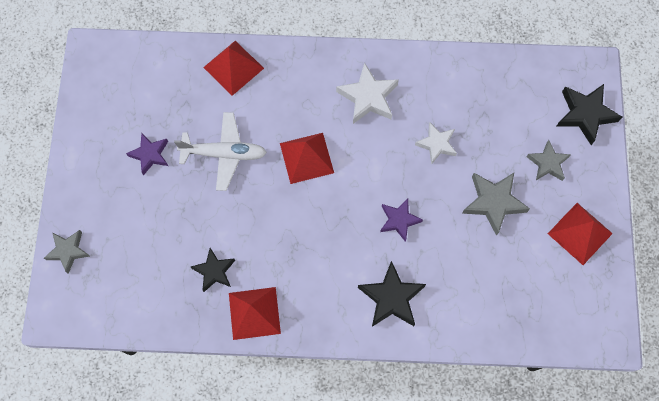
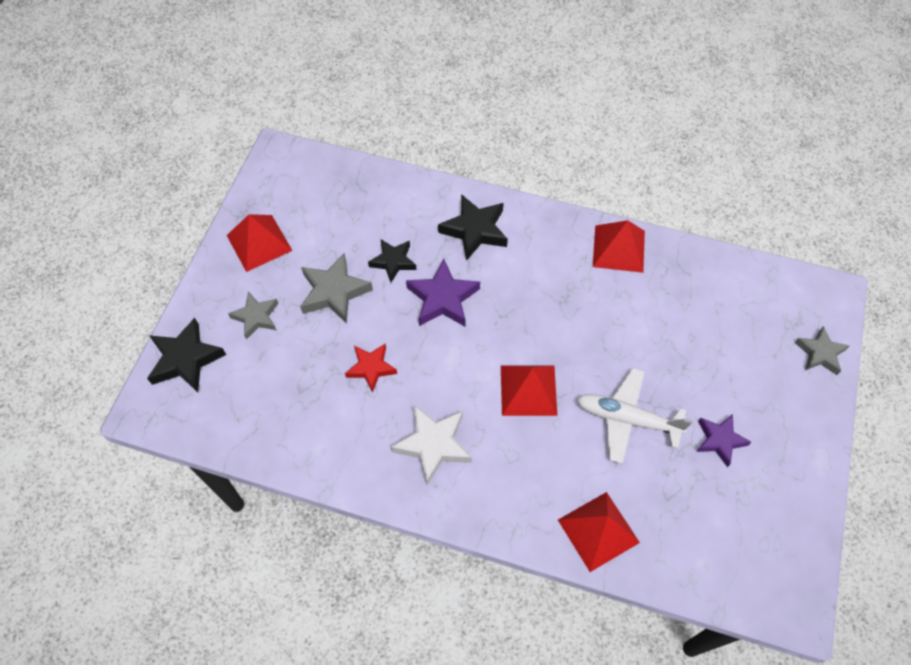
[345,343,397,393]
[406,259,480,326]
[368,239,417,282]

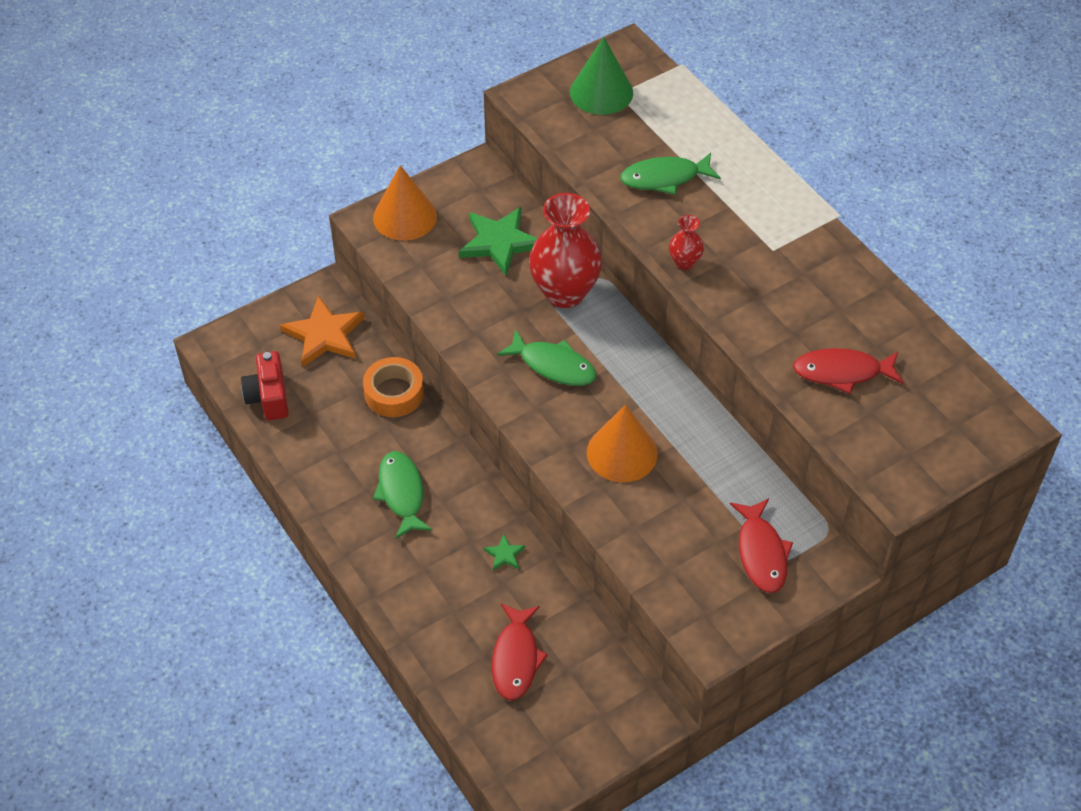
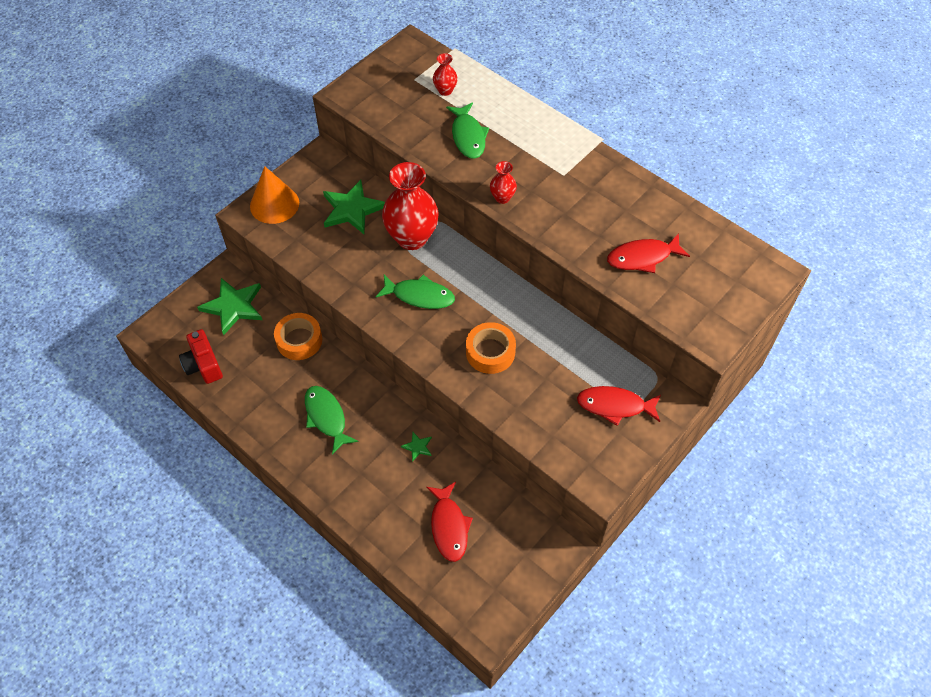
[570,37,633,115] (first image)
[446,103,489,159]
[197,278,262,335]
[466,322,516,374]
[577,386,661,426]
[433,53,458,96]

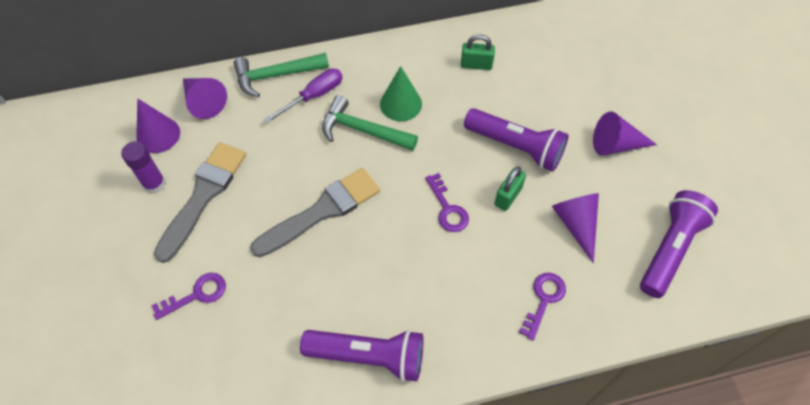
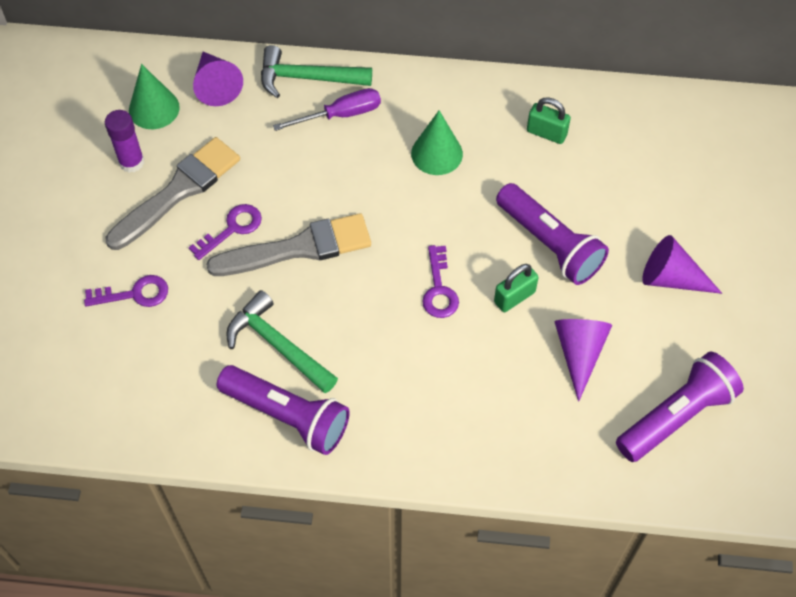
[226,290,338,393]
[129,64,180,129]
[189,204,262,260]

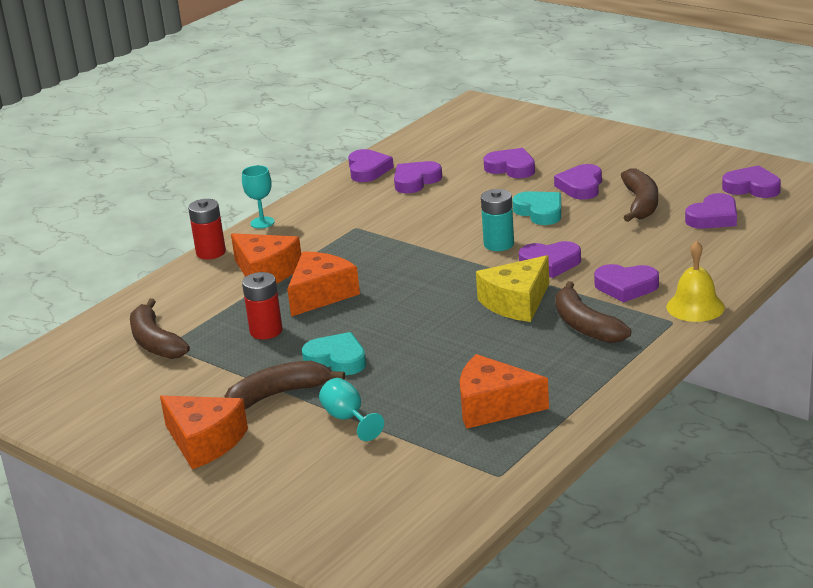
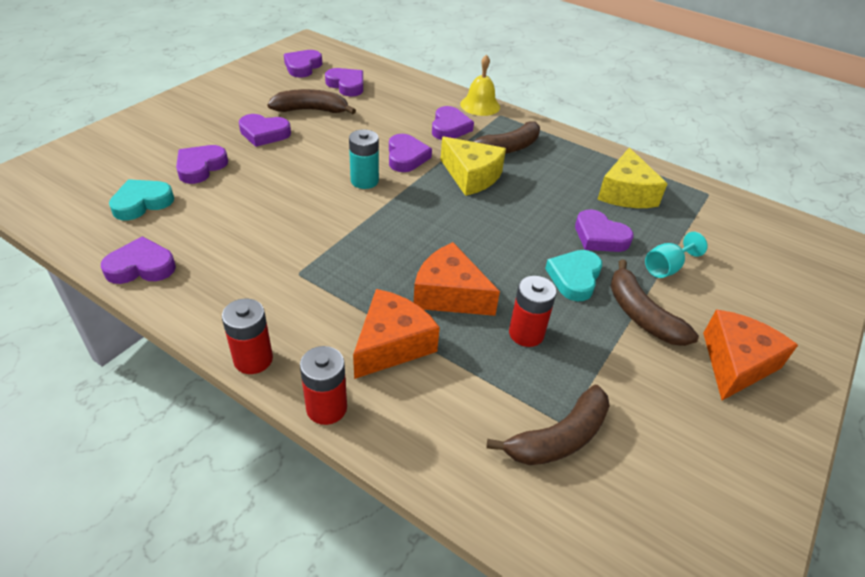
[575,209,634,252]
[222,298,273,374]
[109,179,174,220]
[597,148,667,208]

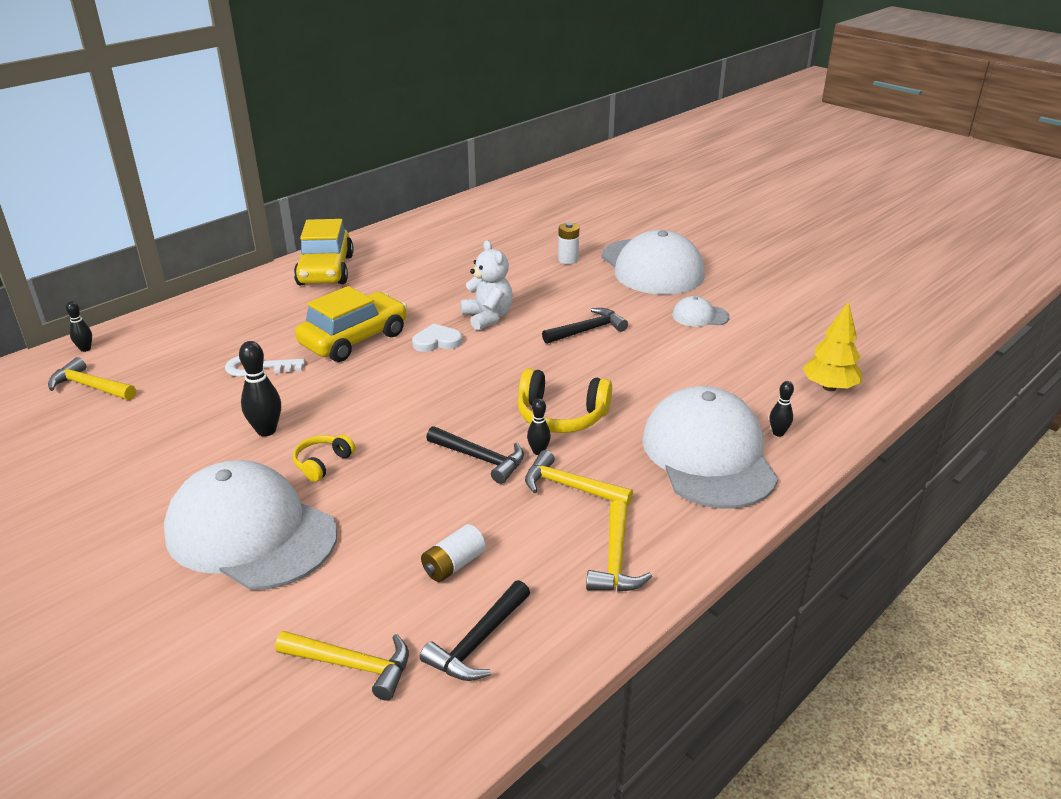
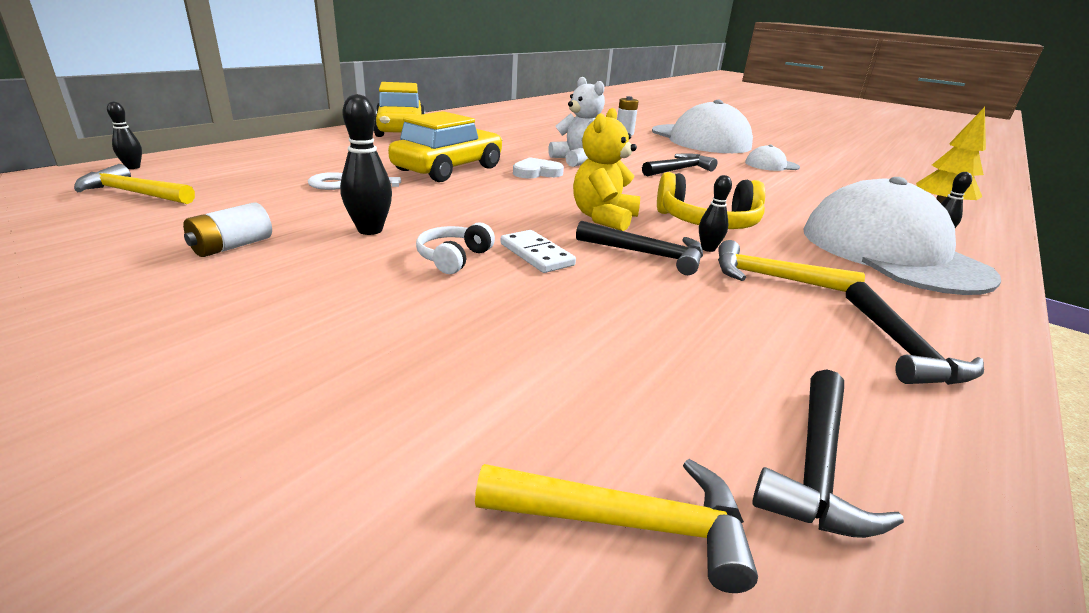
[416,222,495,274]
[164,460,337,590] (first image)
[846,282,984,385]
[183,202,272,257]
[573,108,640,231]
[501,230,576,273]

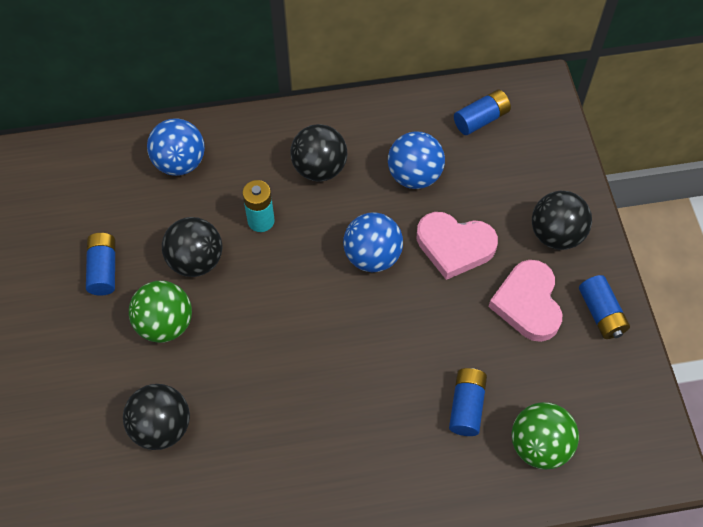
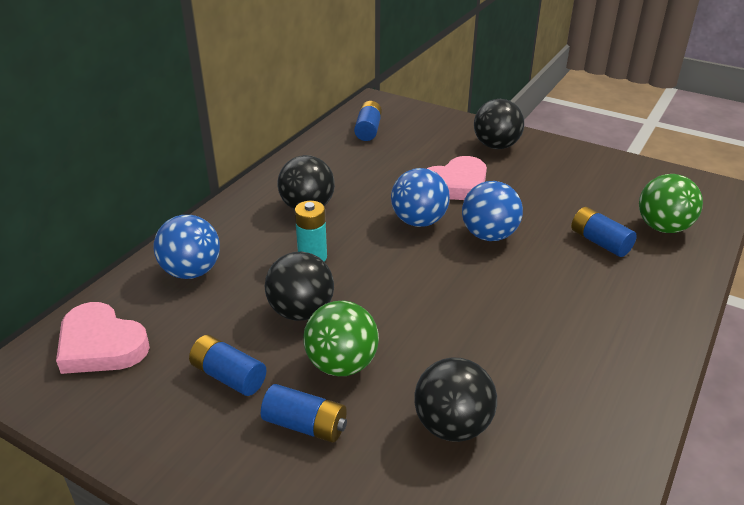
[462,181,523,241]
[56,302,150,374]
[261,384,347,443]

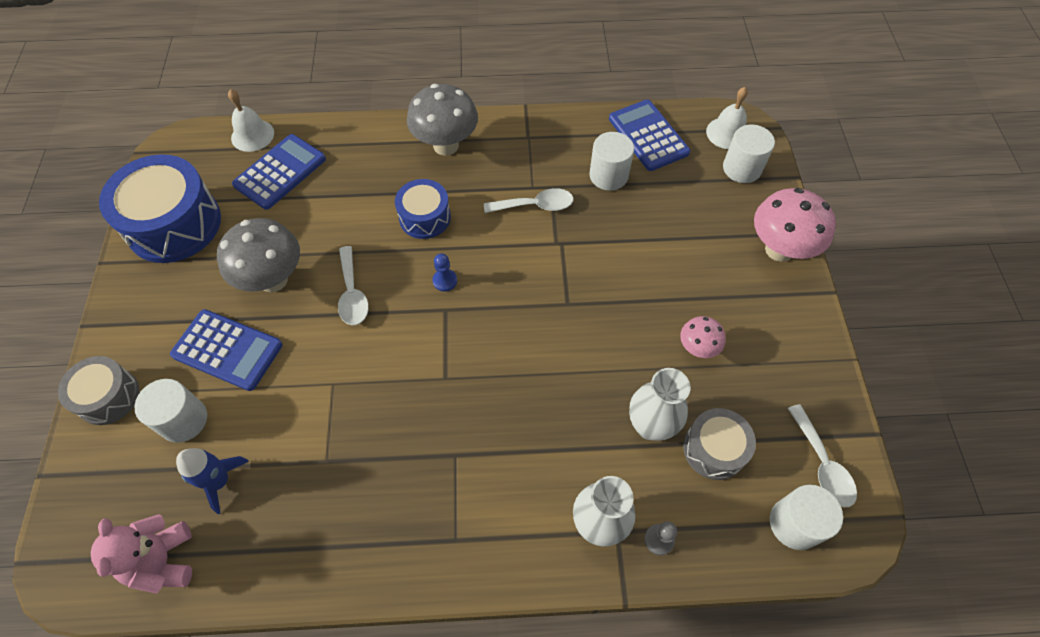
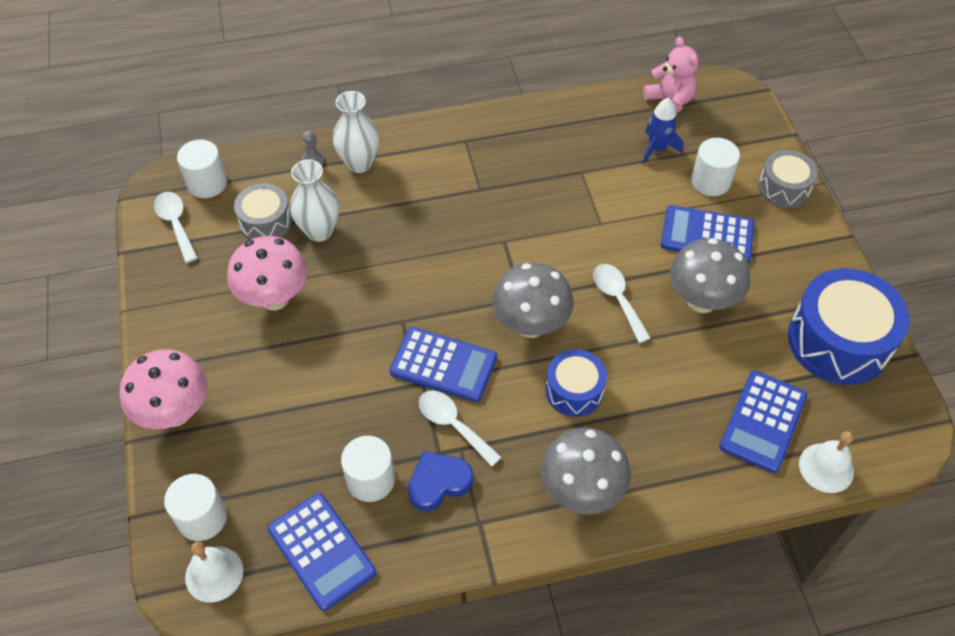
[419,391,502,467]
[492,263,574,338]
[227,236,308,311]
[390,327,497,402]
[408,451,473,512]

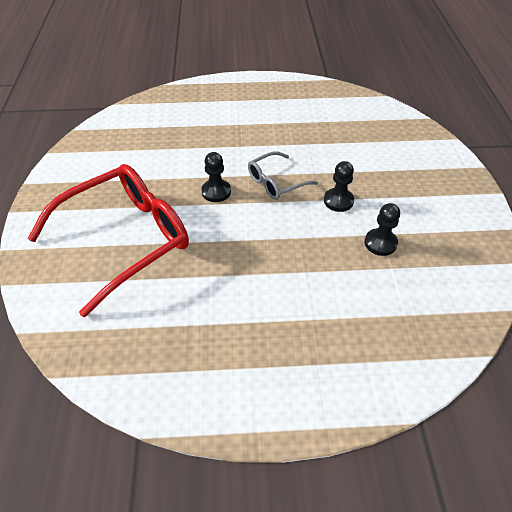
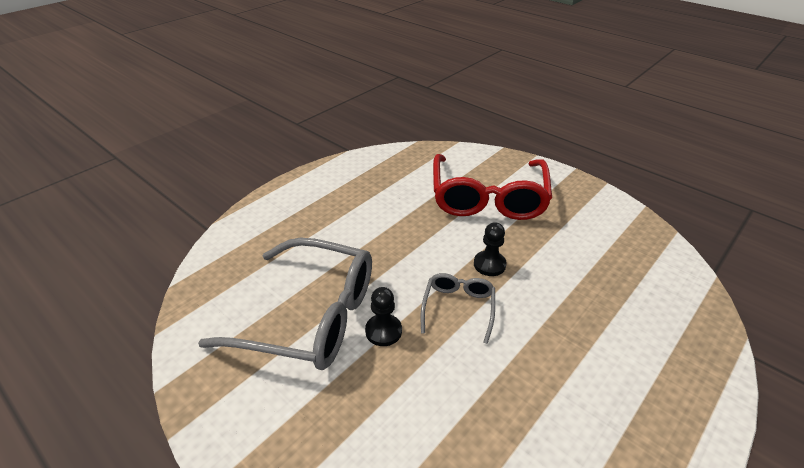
[198,238,372,370]

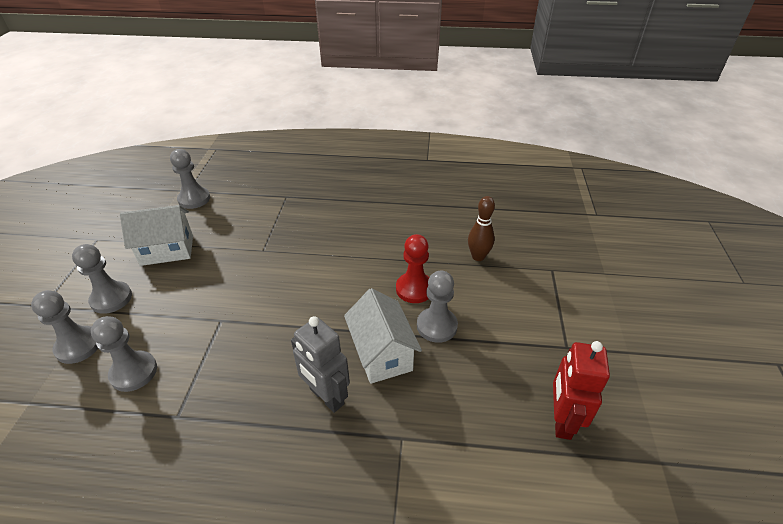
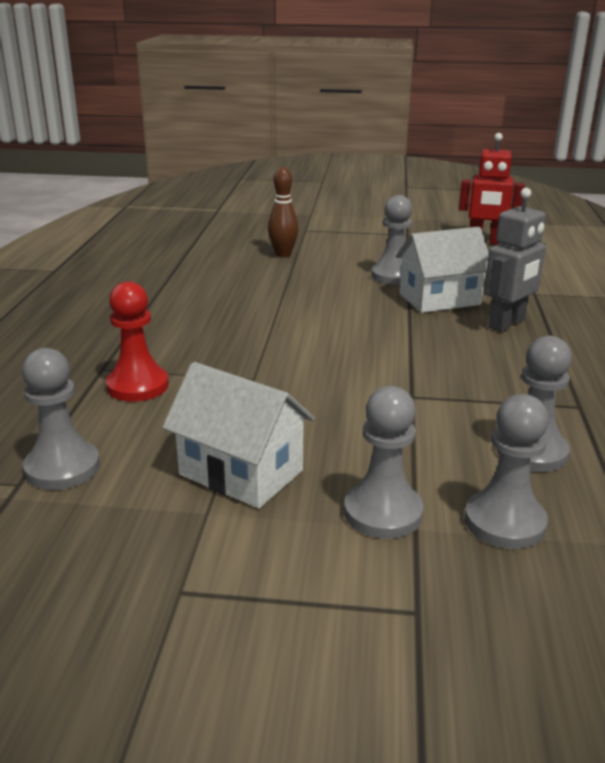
[162,362,315,508]
[106,281,169,402]

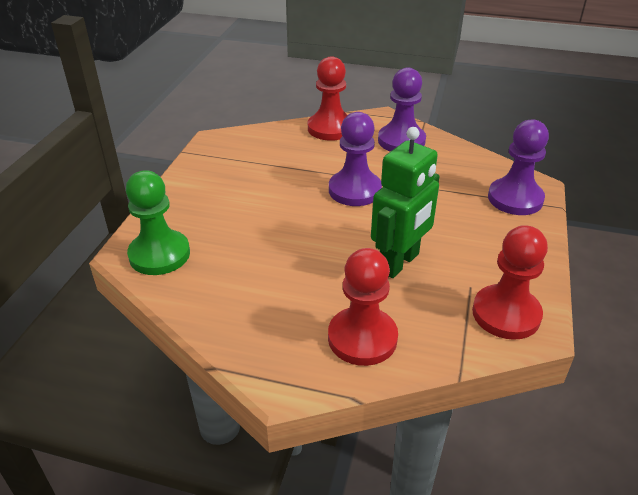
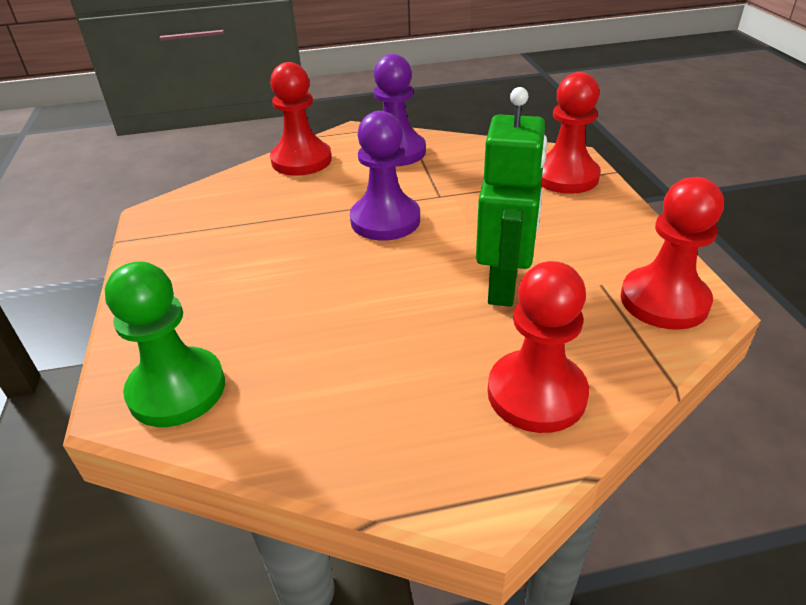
[541,72,601,194]

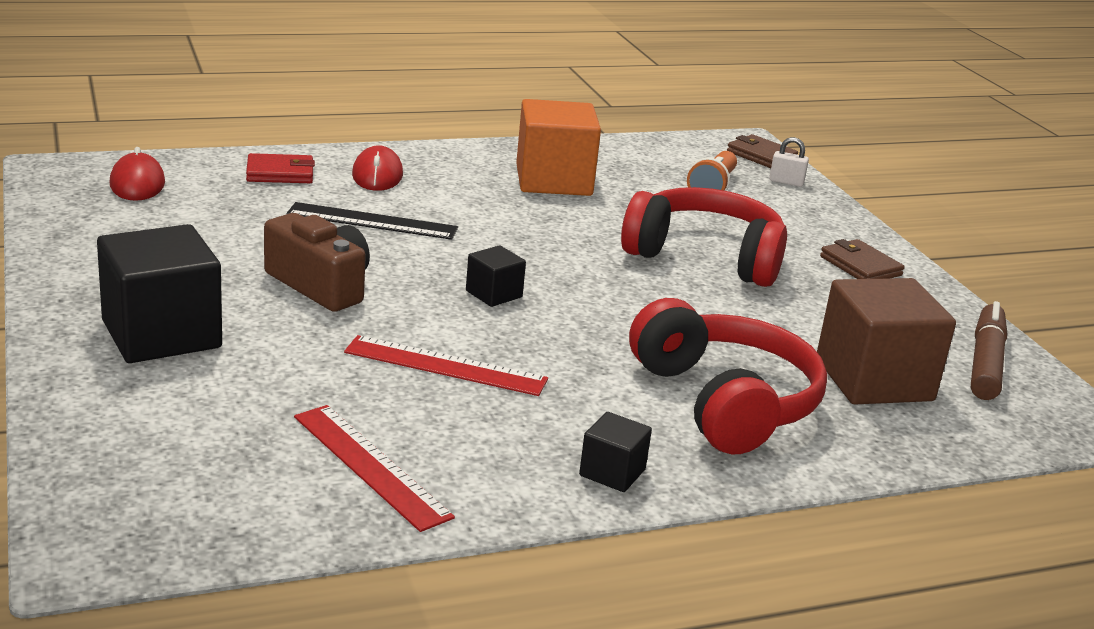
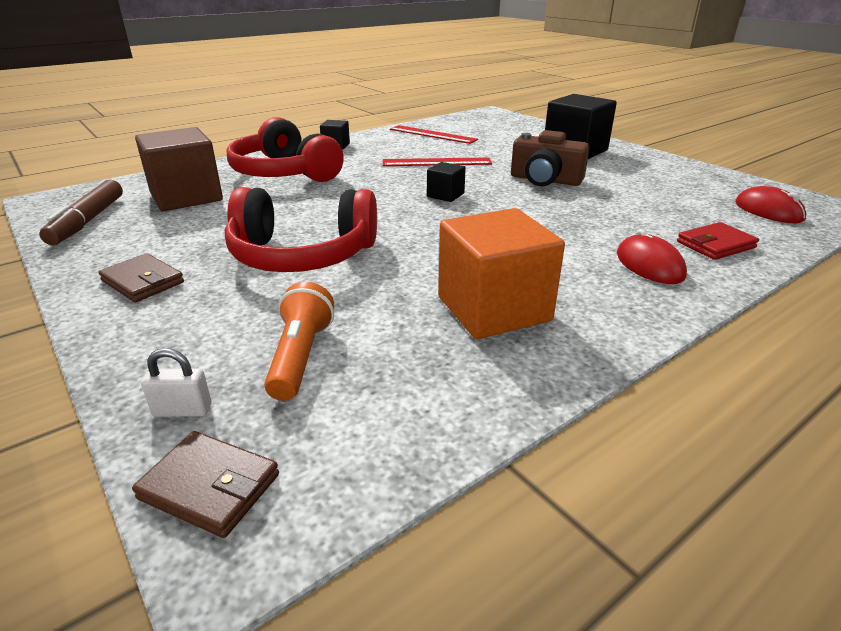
[286,202,458,240] (first image)

